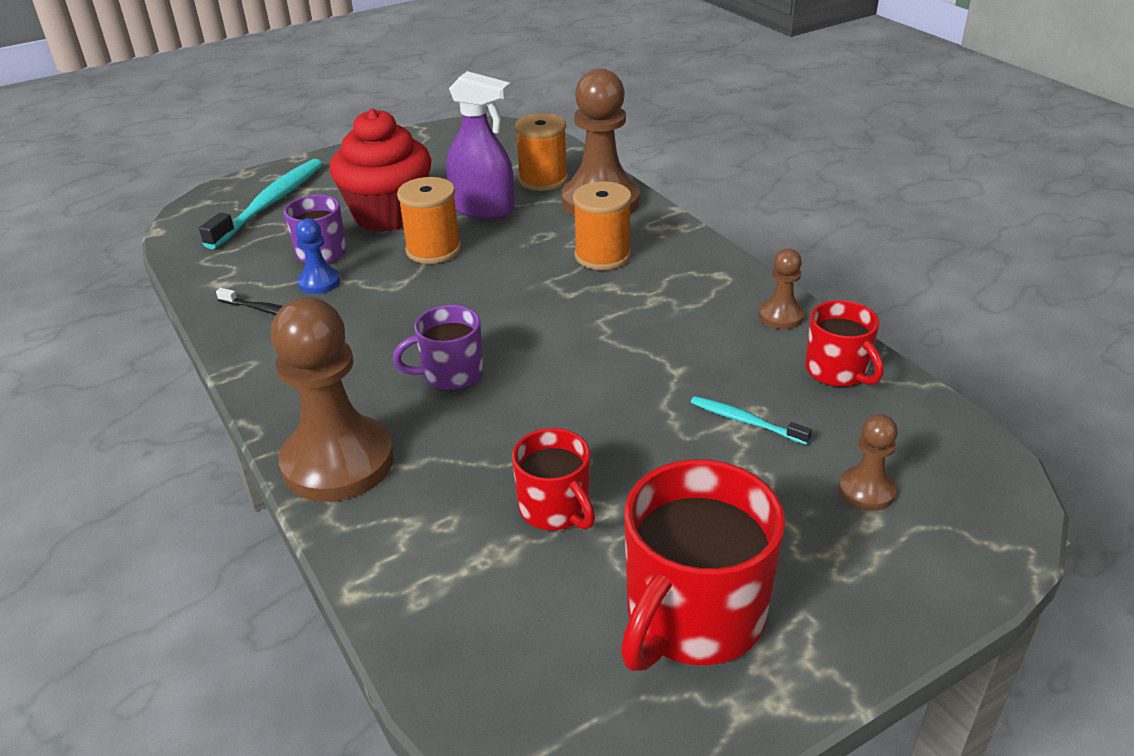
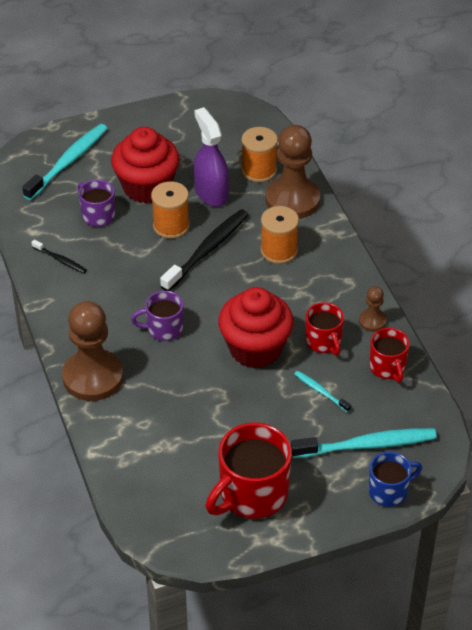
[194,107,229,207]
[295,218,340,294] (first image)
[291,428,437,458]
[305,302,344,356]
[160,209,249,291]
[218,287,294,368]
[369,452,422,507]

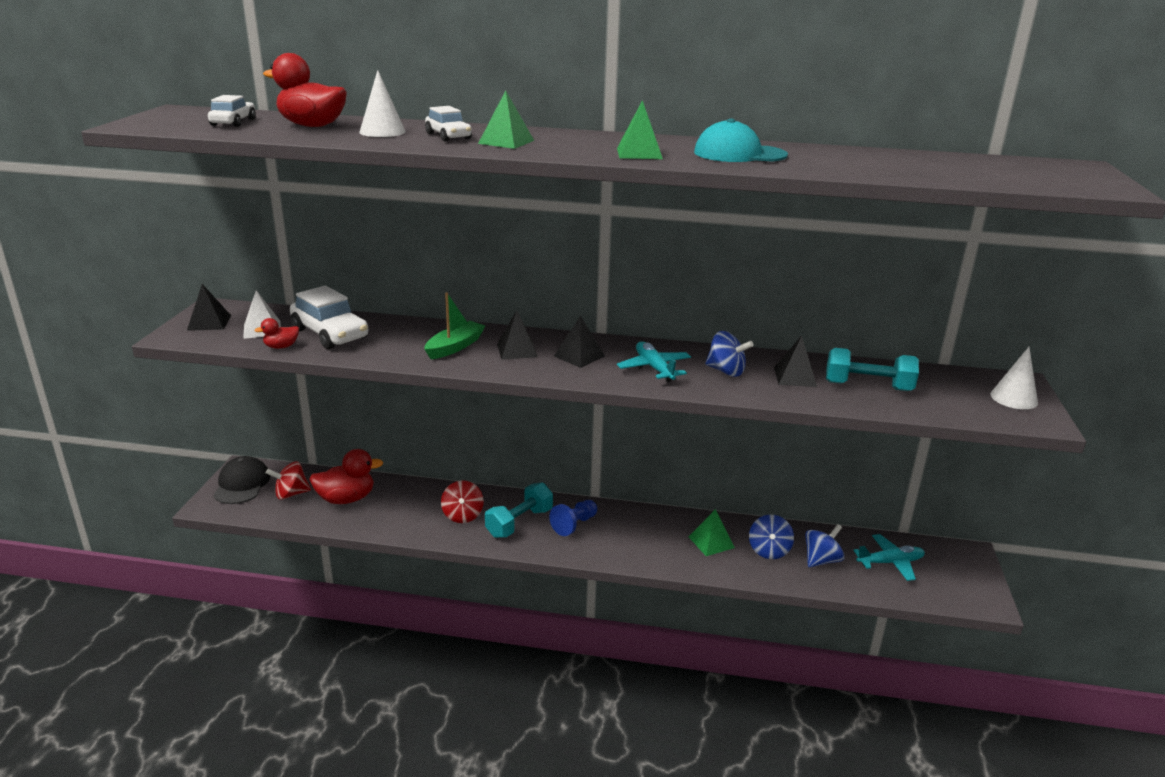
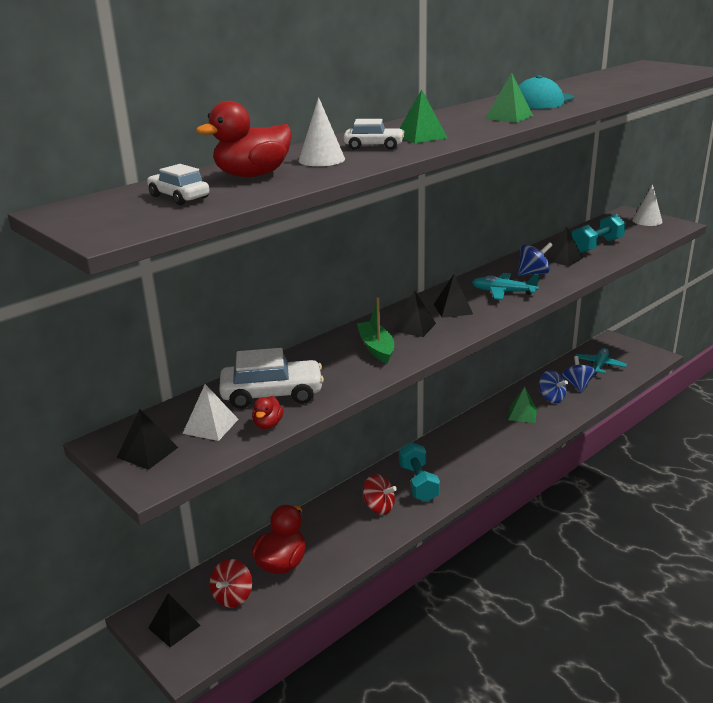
[148,594,201,647]
[549,500,597,536] (first image)

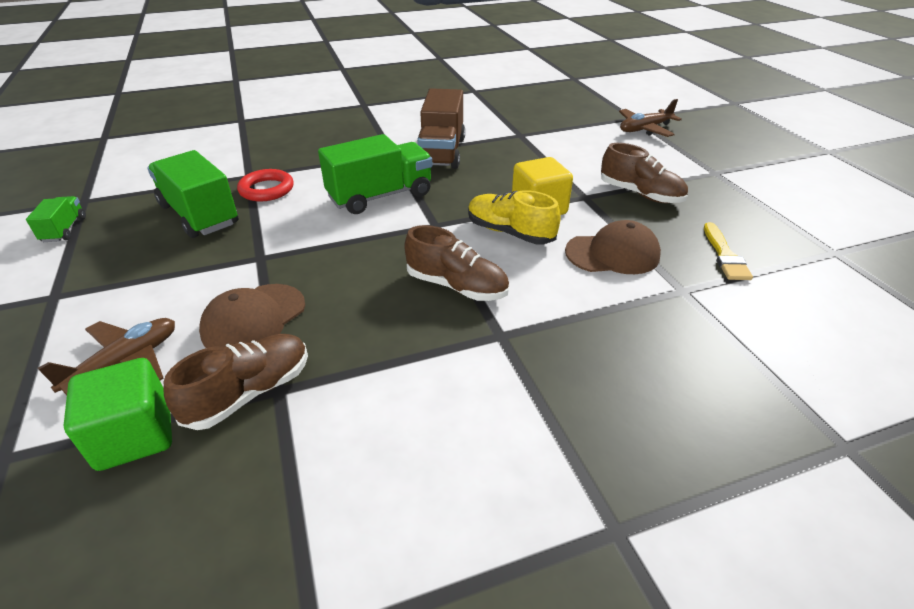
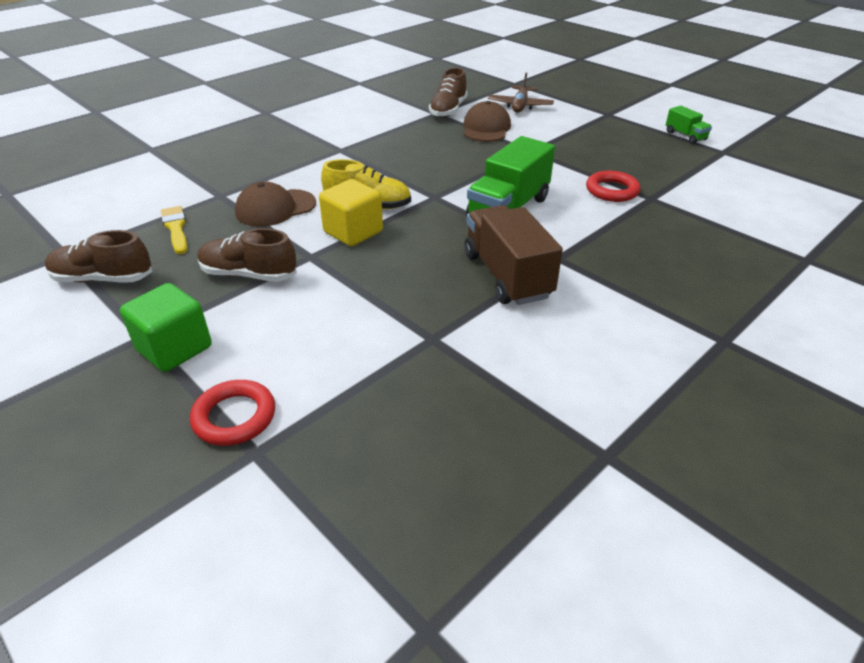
[190,380,275,446]
[147,150,238,238] (first image)
[45,230,152,282]
[120,283,212,372]

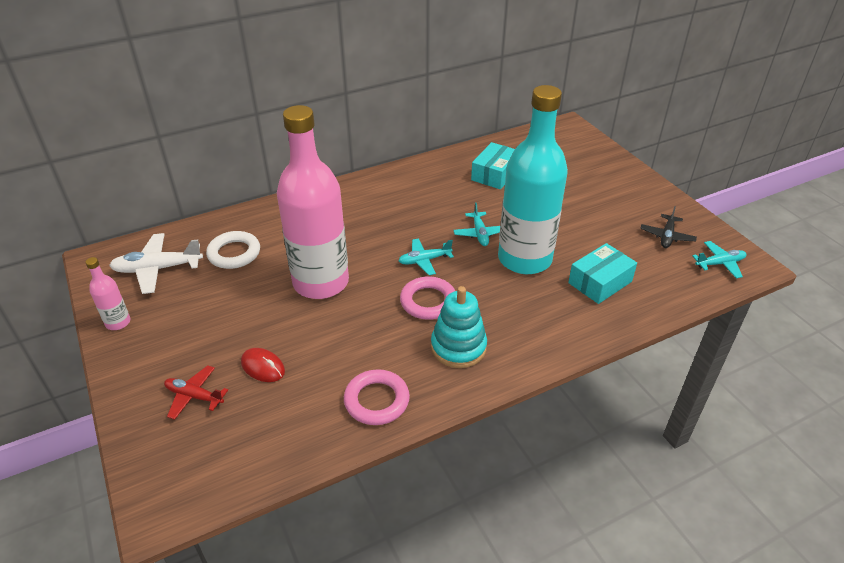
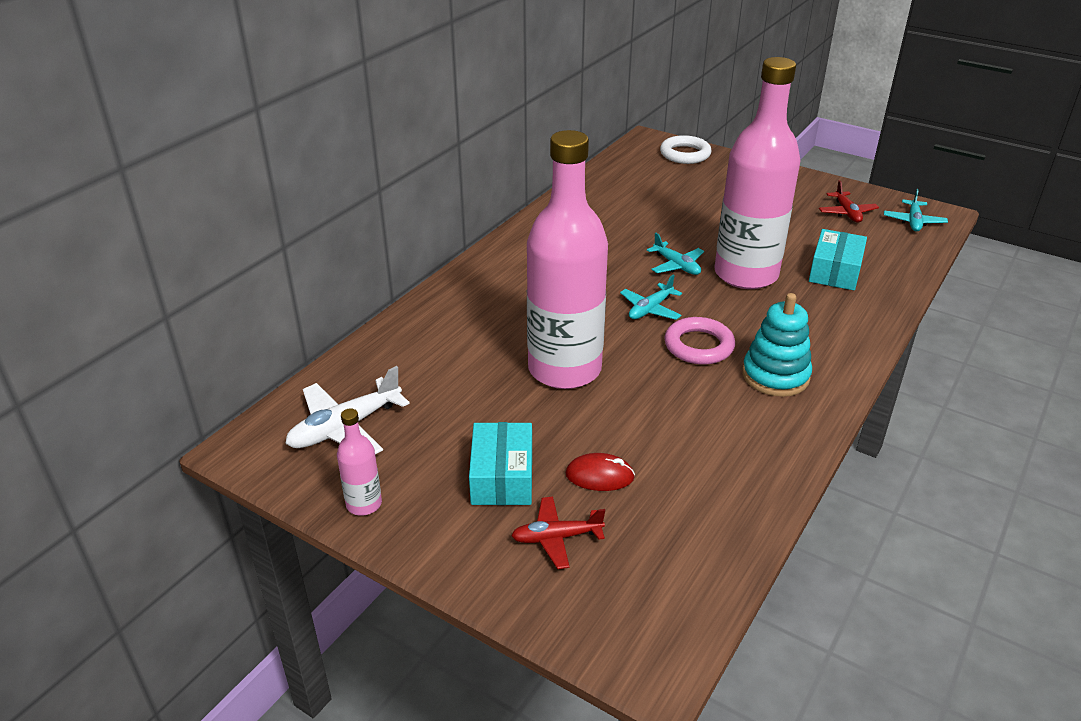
[715,57,801,289]
[469,422,532,505]
[819,180,879,223]
[660,135,712,164]
[884,189,948,231]
[344,369,410,425] (first image)

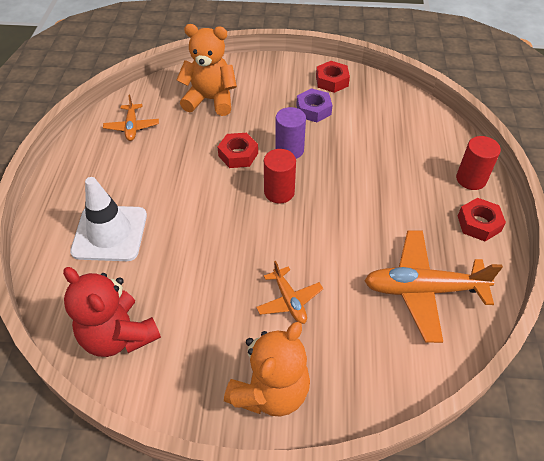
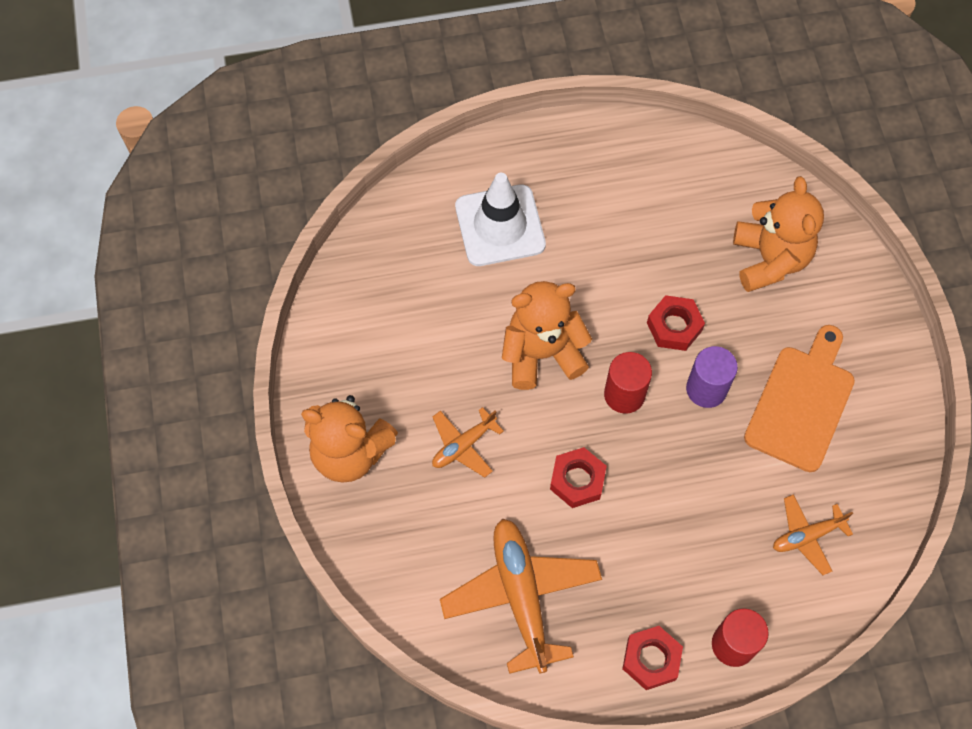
[550,447,607,508]
[744,325,855,472]
[773,494,853,575]
[63,267,161,357] (first image)
[502,281,592,390]

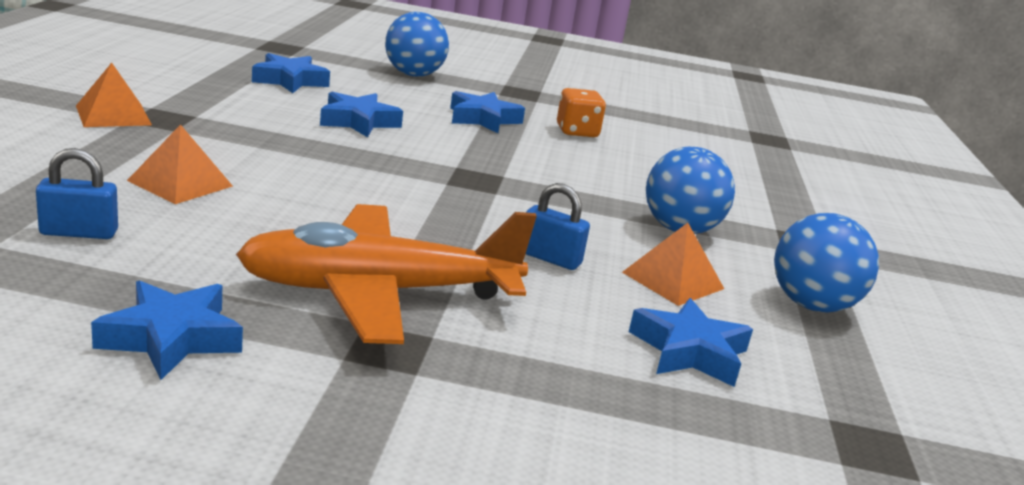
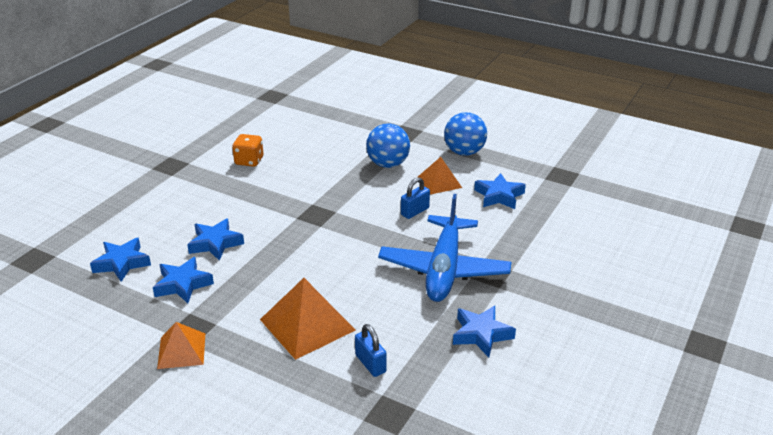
[385,12,449,77] (first image)
[153,257,214,303]
[260,278,356,360]
[355,324,387,377]
[378,194,511,302]

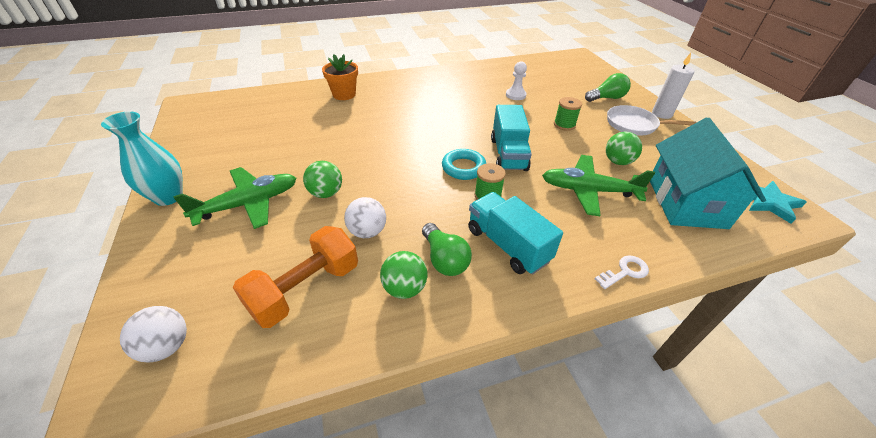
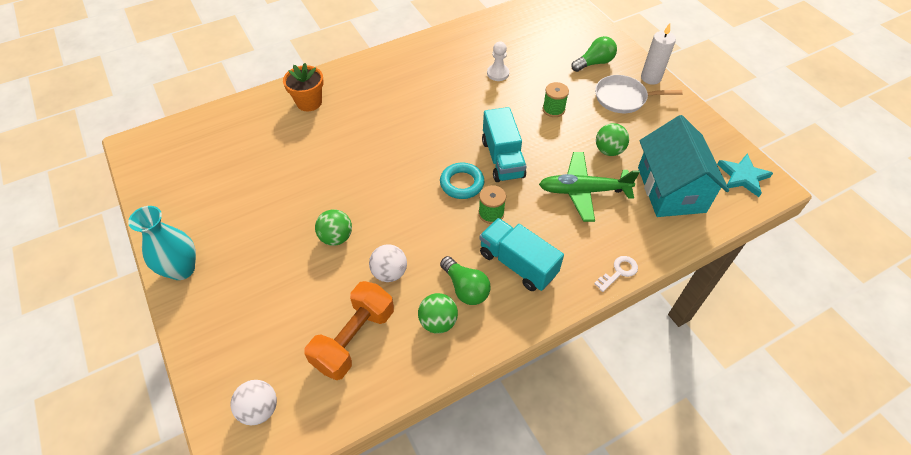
[173,167,296,229] (first image)

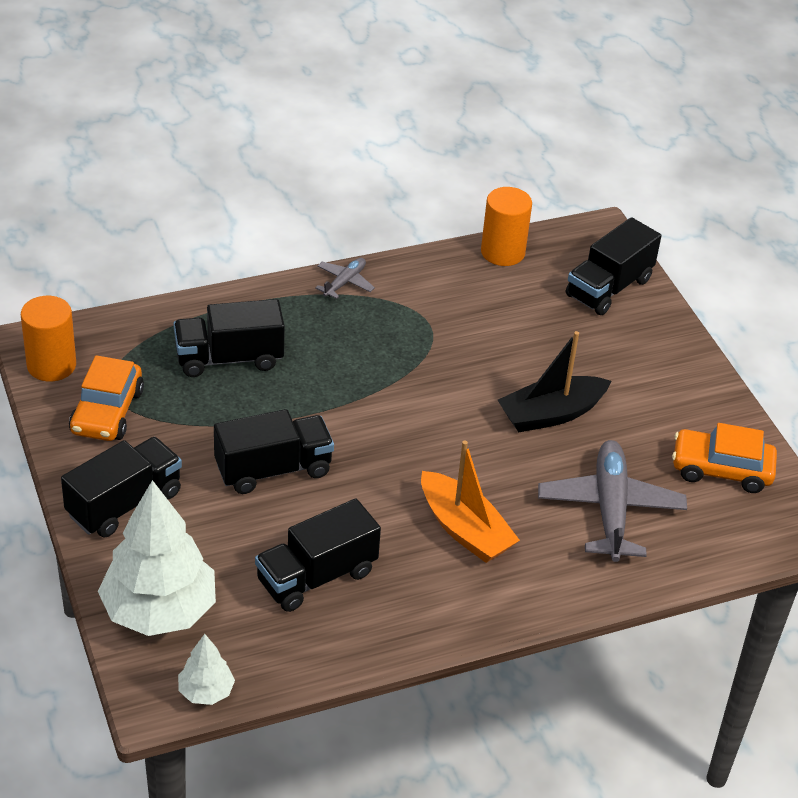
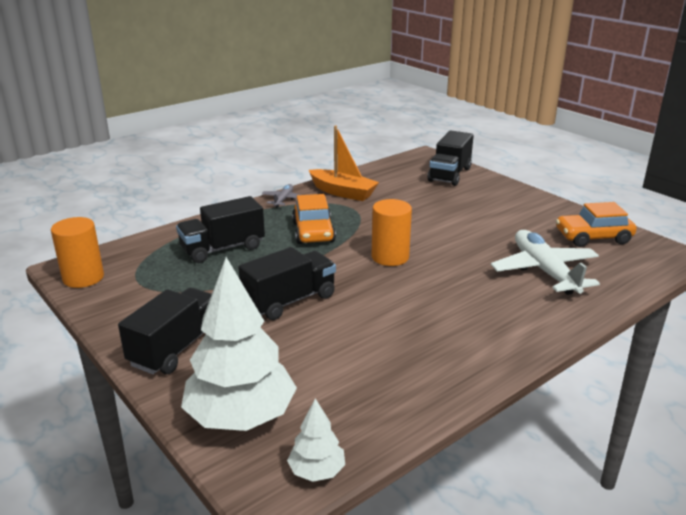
[372,199,412,266]
[498,331,611,432] (first image)
[292,194,336,244]
[309,125,379,201]
[491,230,600,295]
[255,498,381,612] (first image)

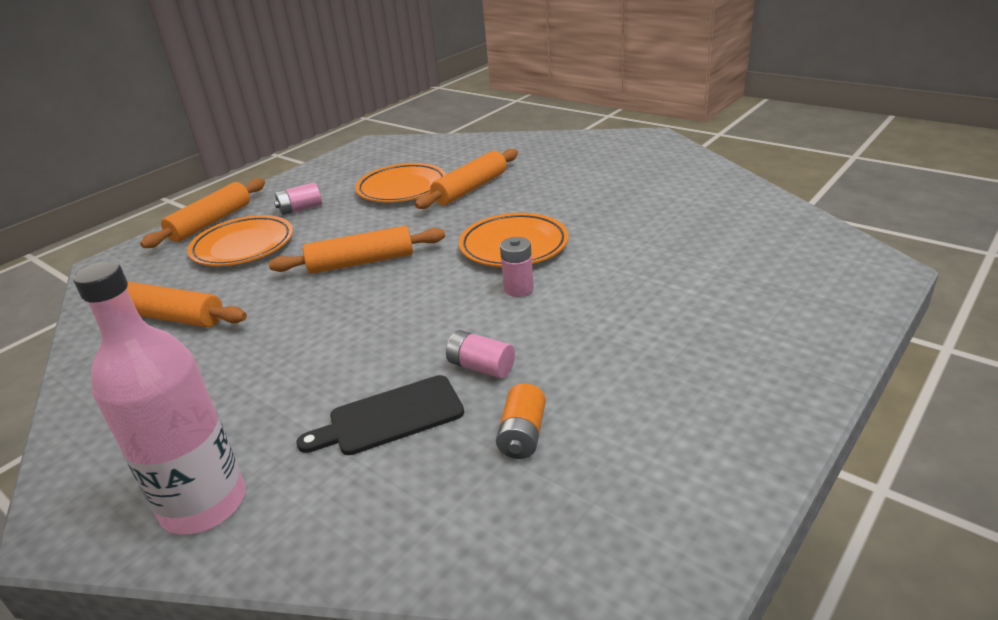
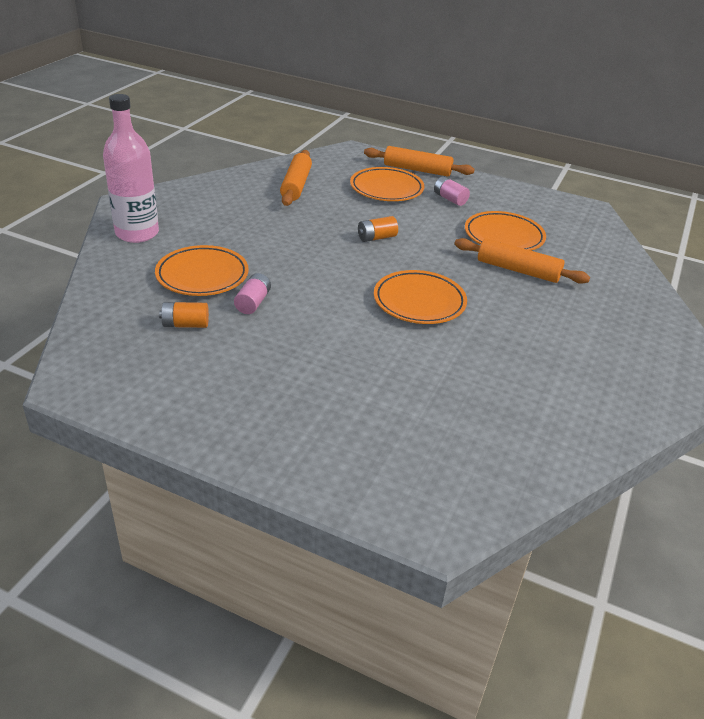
[358,216,398,242]
[500,237,534,297] (first image)
[155,245,249,296]

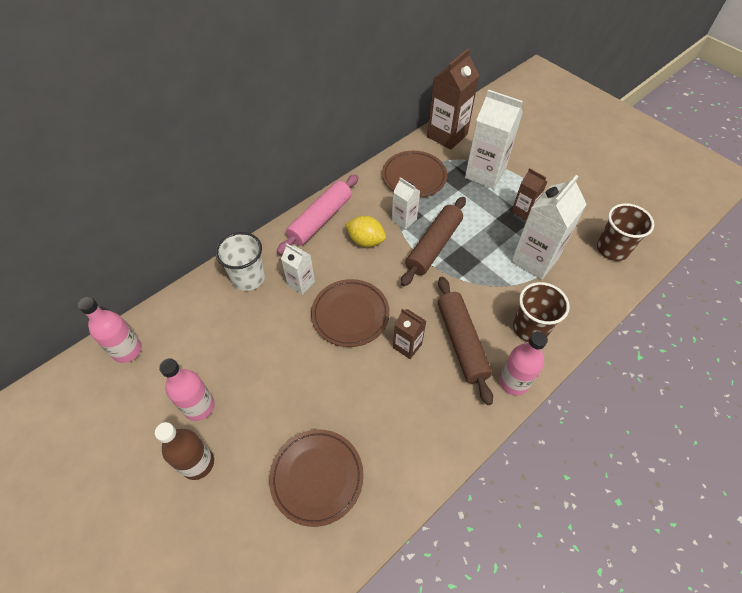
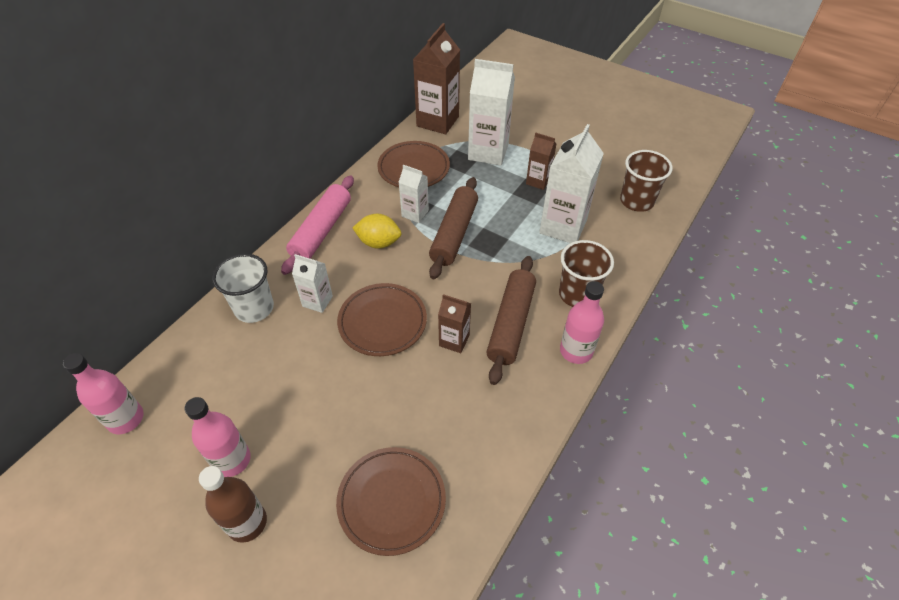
[486,256,536,385]

